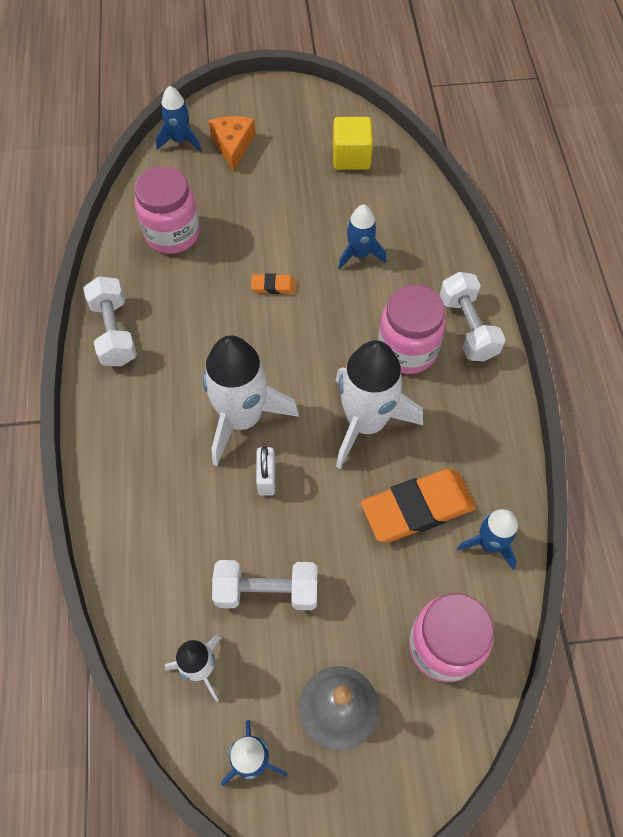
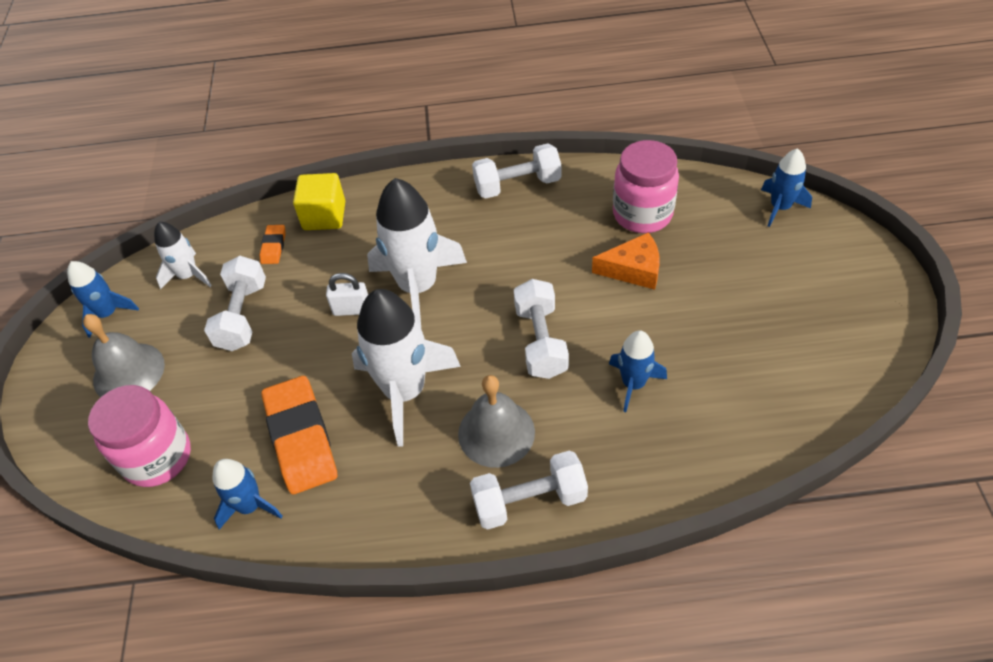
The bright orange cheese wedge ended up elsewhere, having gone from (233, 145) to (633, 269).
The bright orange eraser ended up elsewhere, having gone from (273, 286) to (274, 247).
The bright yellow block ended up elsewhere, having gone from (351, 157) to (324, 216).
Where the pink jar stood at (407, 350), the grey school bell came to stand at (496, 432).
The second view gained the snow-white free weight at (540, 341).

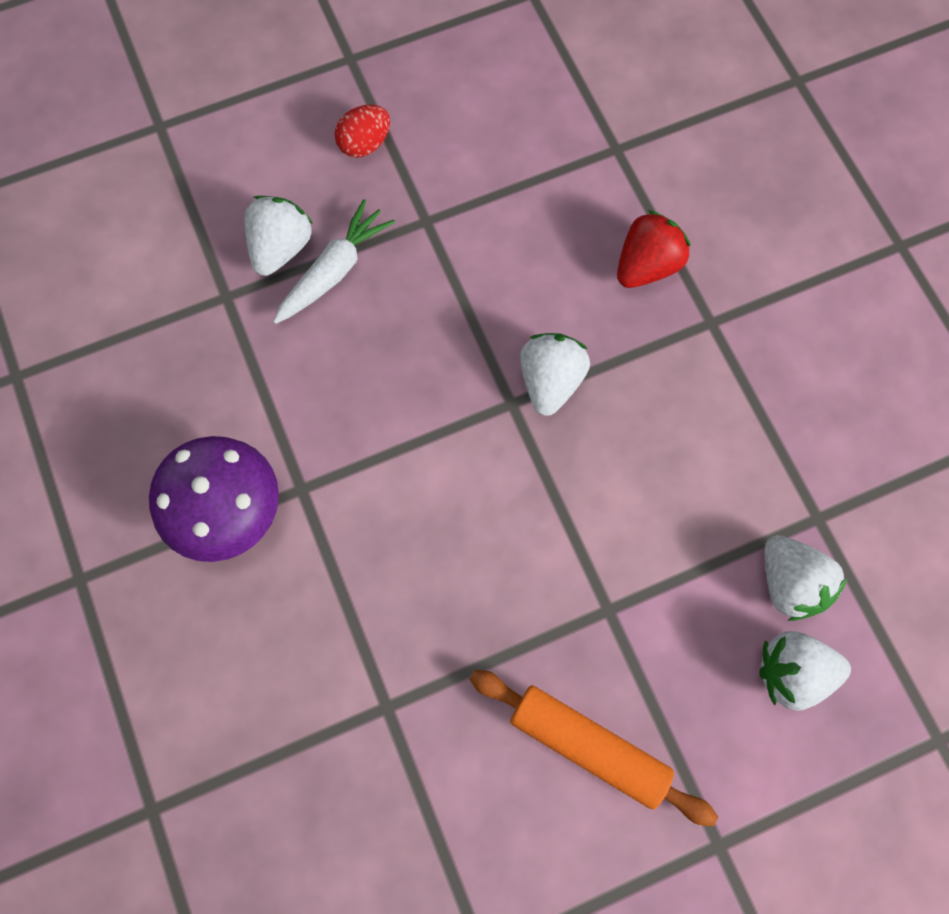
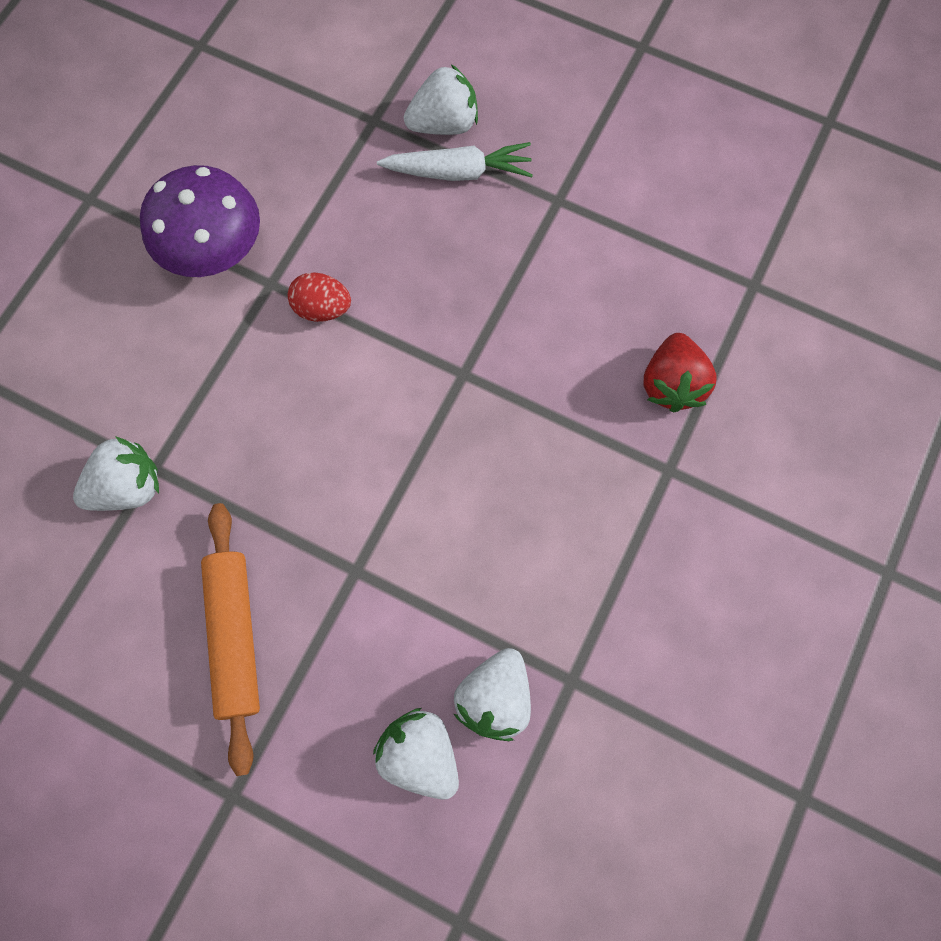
The crimson toy egg ended up elsewhere, having gone from (365, 144) to (322, 308).
The snow-white toy strawberry ended up elsewhere, having gone from (550, 381) to (128, 487).
The crimson toy strawberry at (647, 265) ended up facing another way, 90 degrees clockwise from before.

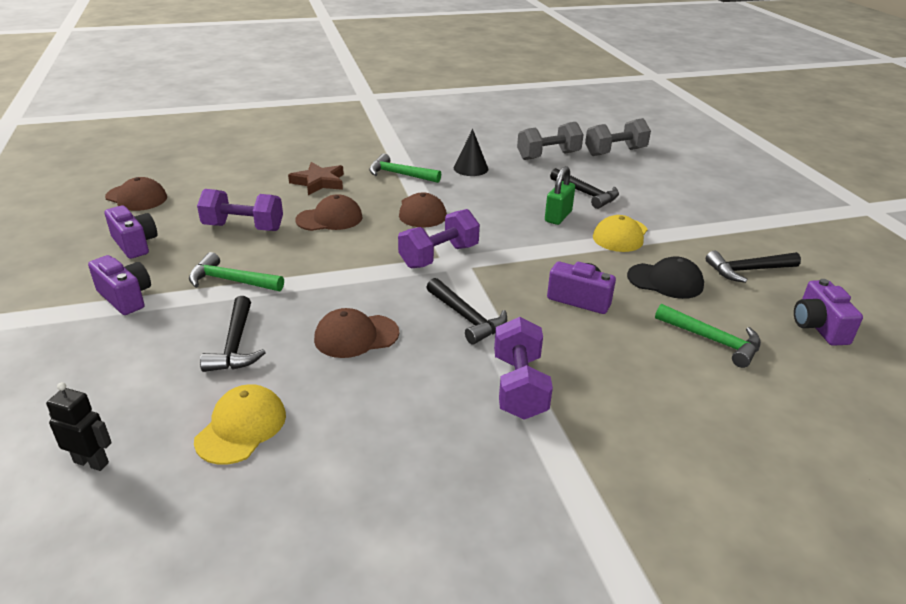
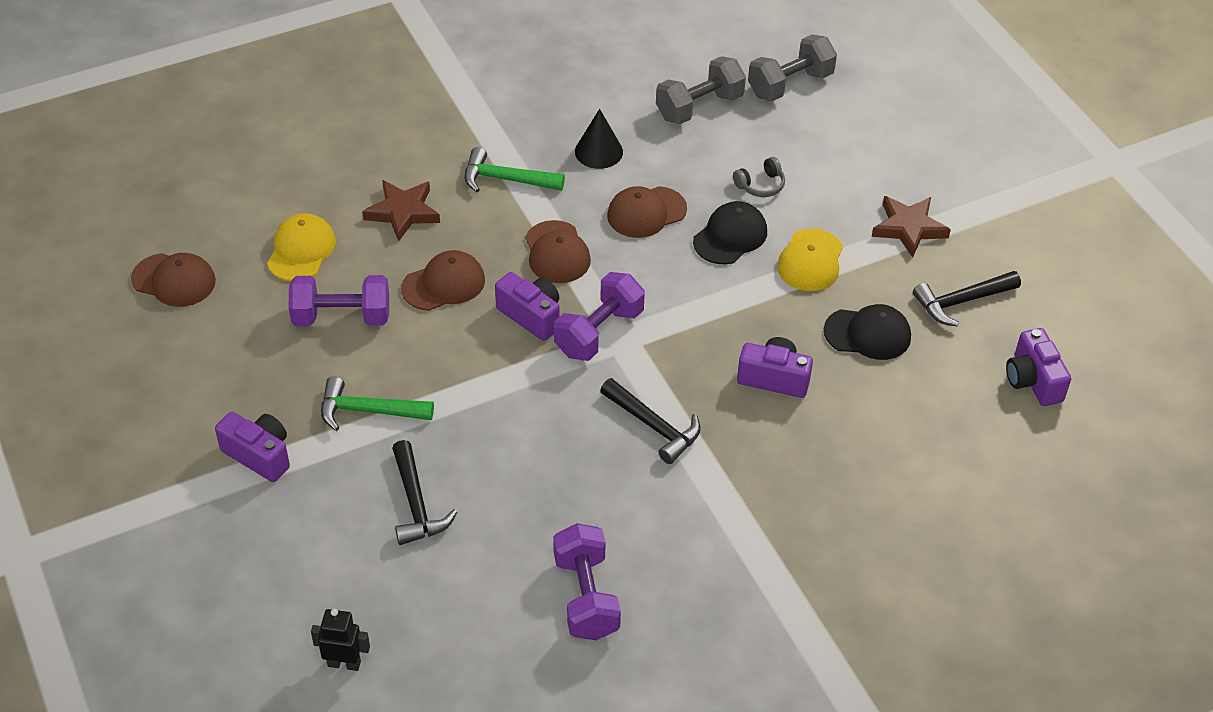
The royal purple camera ended up elsewhere, having gone from (135, 244) to (531, 316).
The bright yellow baseball cap ended up elsewhere, having gone from (241, 427) to (301, 250).
The russet baseball cap ended up elsewhere, having gone from (356, 336) to (646, 212).
The royal purple free weight ended up elsewhere, having gone from (519, 387) to (586, 597).
Where the leaf-green padlock stood at (558, 216), the jet-black baseball cap came to stand at (730, 236).
Where the jet-black hammer stood at (586, 194), the grey headphones came to stand at (760, 185).
The second view lost the leaf-green hammer at (712, 340).
The second view gained the russet five-pointed star at (908, 228).

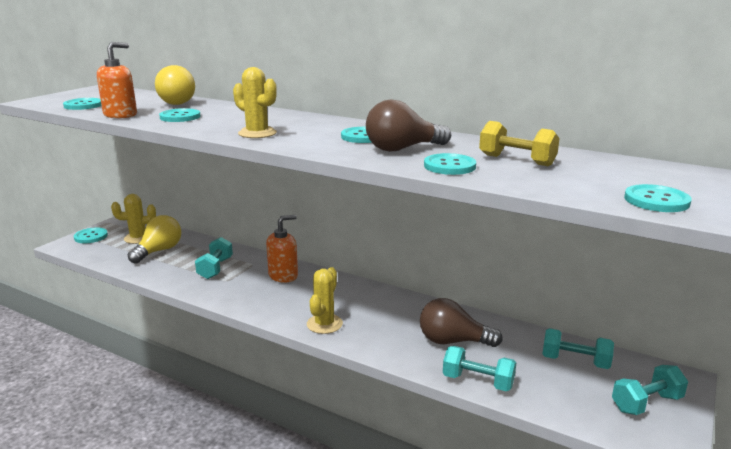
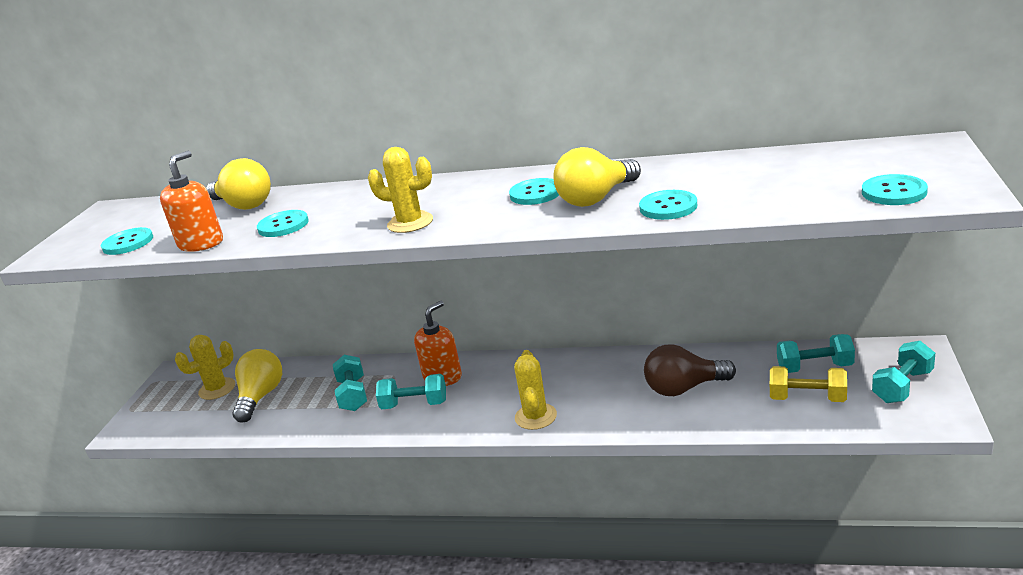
The second view lost the teal shirt button at (91, 236).
What was the russet bulb at (402, 149) turned into the bright yellow bulb at (596, 198).
The teal free weight ended up elsewhere, having gone from (477, 381) to (414, 404).
The bright yellow free weight ended up elsewhere, having gone from (516, 160) to (807, 398).

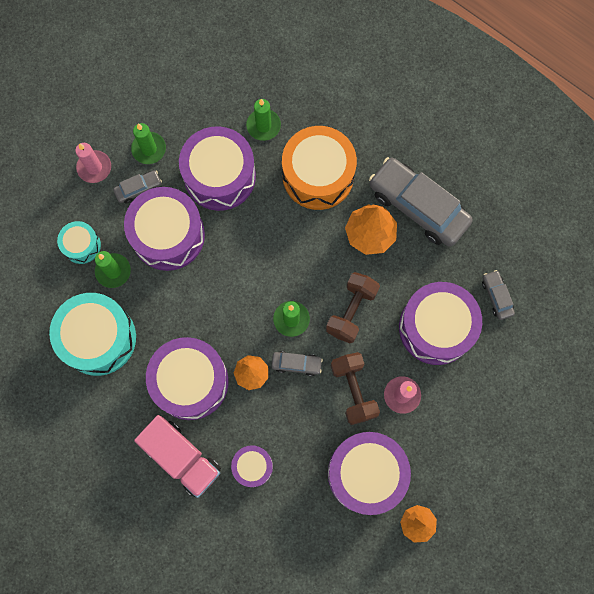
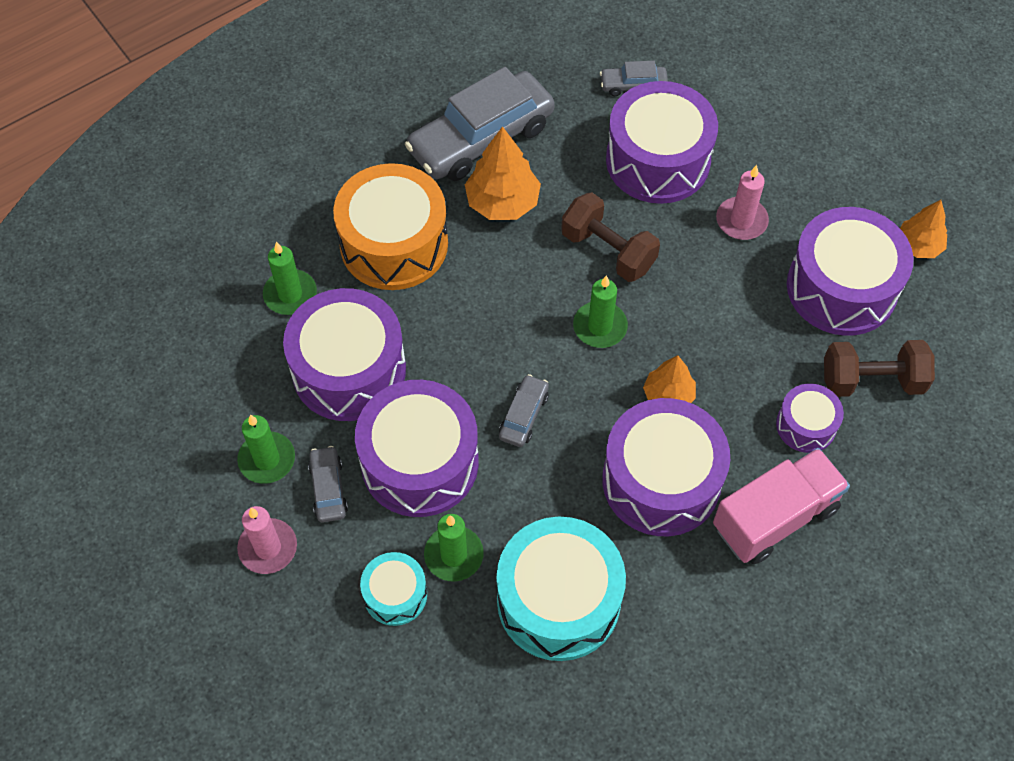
The grey toy car ended up elsewhere, having gone from (296, 364) to (524, 415).
The russet free weight ended up elsewhere, having gone from (353, 390) to (872, 381).

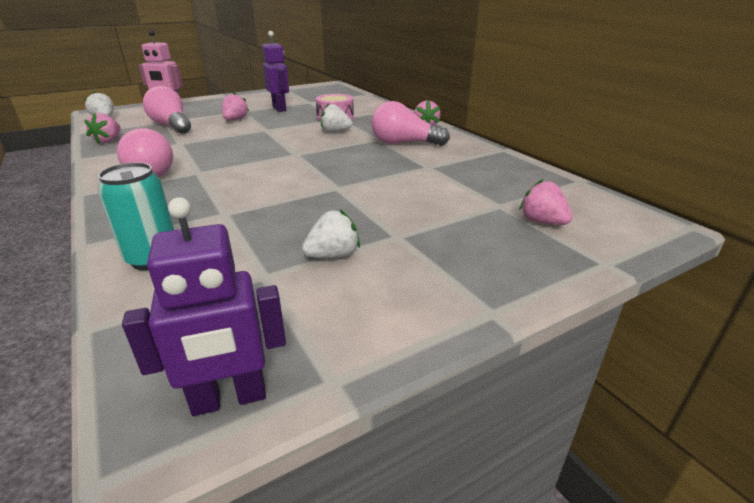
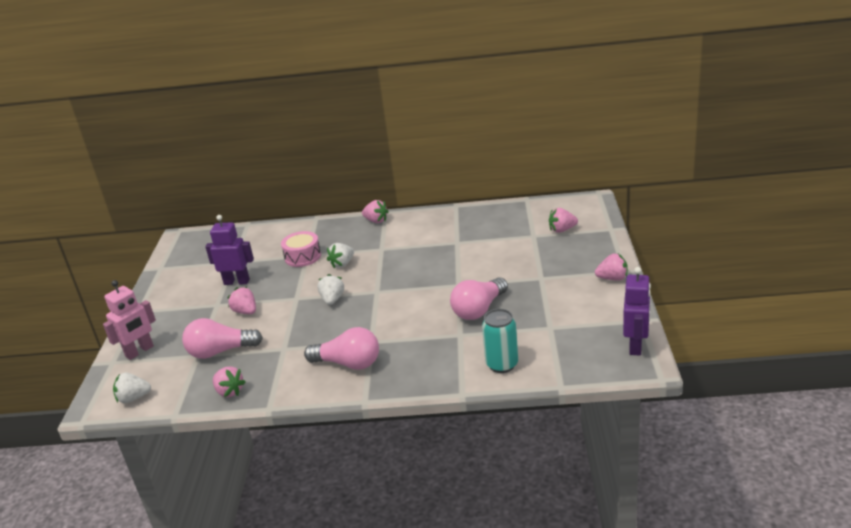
The snow-white toy strawberry ended up elsewhere, having gone from (333, 255) to (332, 300).
The pink bulb ended up elsewhere, having gone from (404, 143) to (479, 309).
The second view gained the pink toy strawberry at (612, 278).

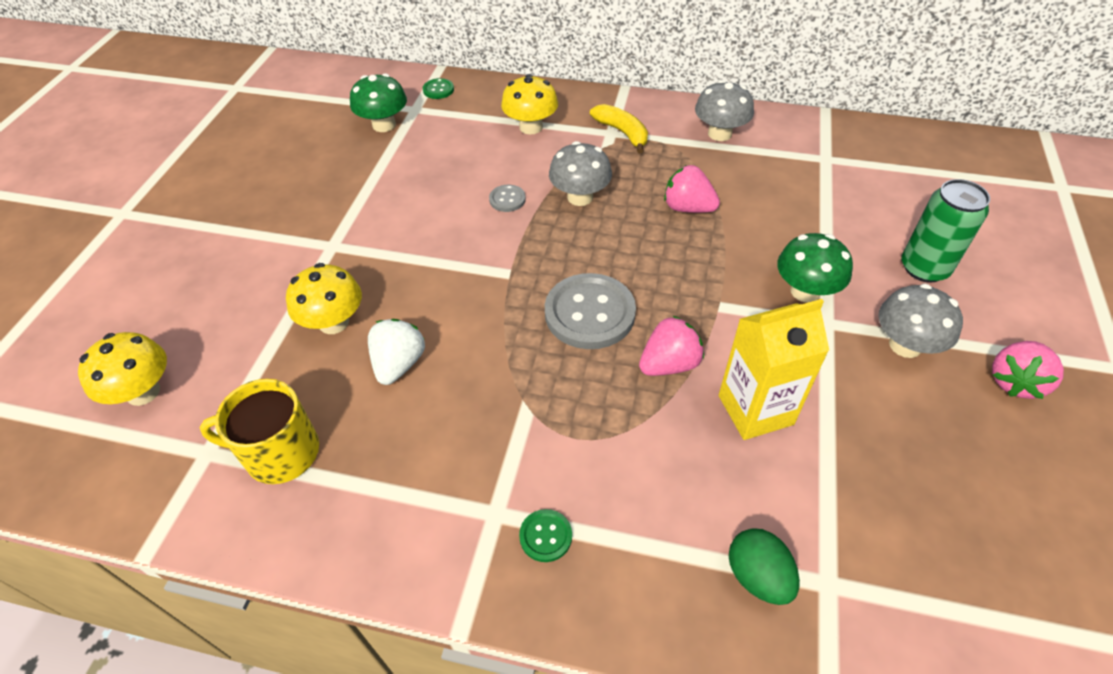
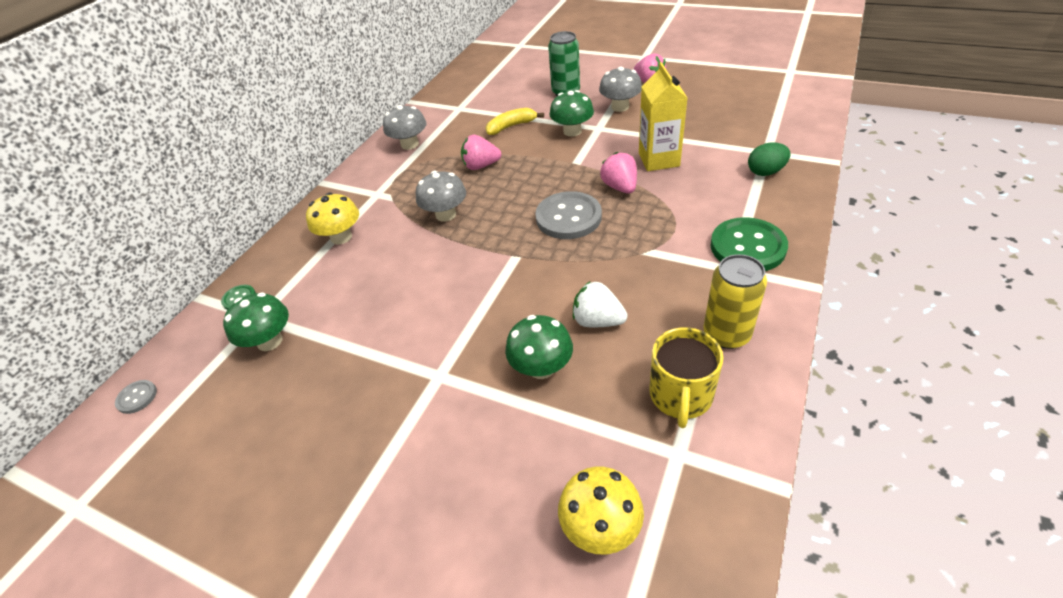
What was the bright yellow fungus at (334, 322) turned into the leaf-green fungus at (541, 367).
The grey shirt button ended up elsewhere, having gone from (507, 199) to (137, 397).
The size of the leaf-green shirt button at (545, 536) changed by a factor of 2.16.
The bright yellow banana fruit ended up elsewhere, having gone from (622, 133) to (511, 126).
The pink toy strawberry at (688, 208) ended up facing another way, 45 degrees clockwise from before.
The second view gained the bright yellow tin at (726, 334).

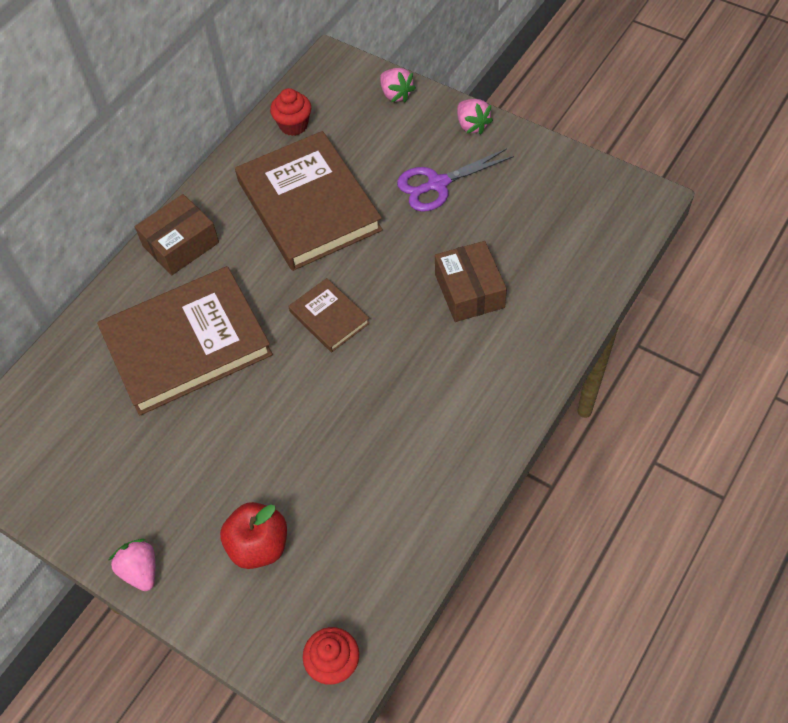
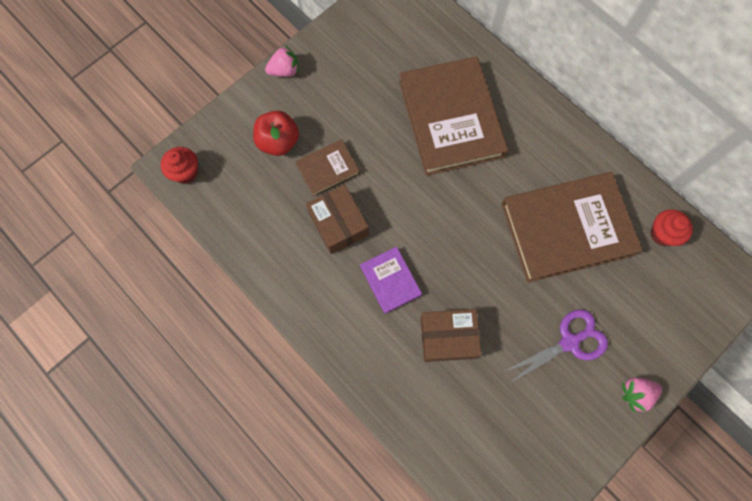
The russet parcel ended up elsewhere, having gone from (181, 244) to (338, 224).
The russet book ended up elsewhere, having gone from (329, 317) to (327, 169).
The second view lost the pink toy strawberry at (396, 94).
The royal purple pair of scissors at (438, 184) ended up facing another way, 75 degrees clockwise from before.
The second view gained the royal purple book at (390, 281).

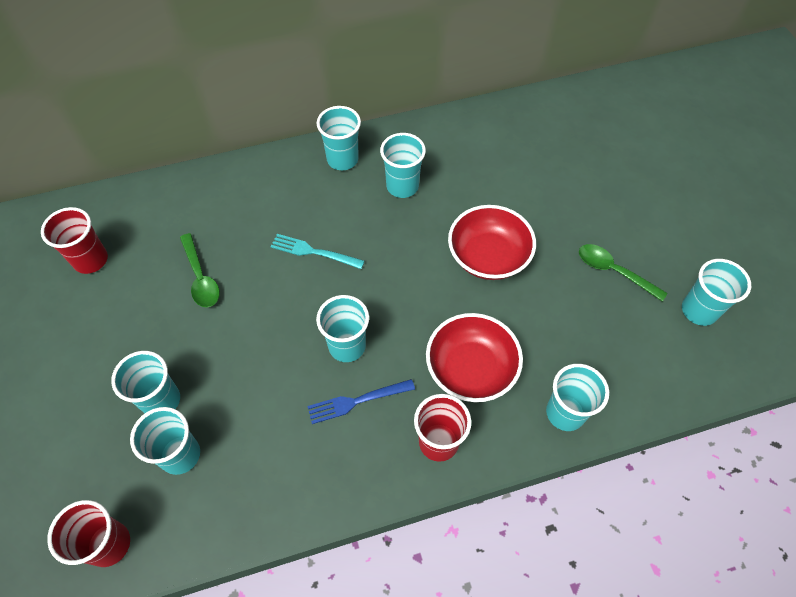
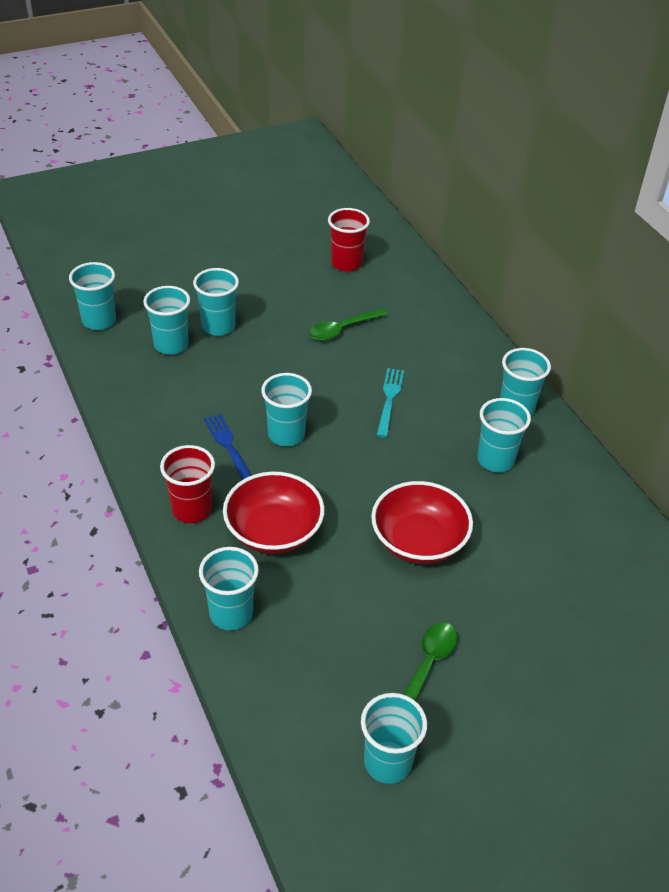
What was the crimson tumbler at (109, 544) turned into the teal tumbler at (99, 321).

